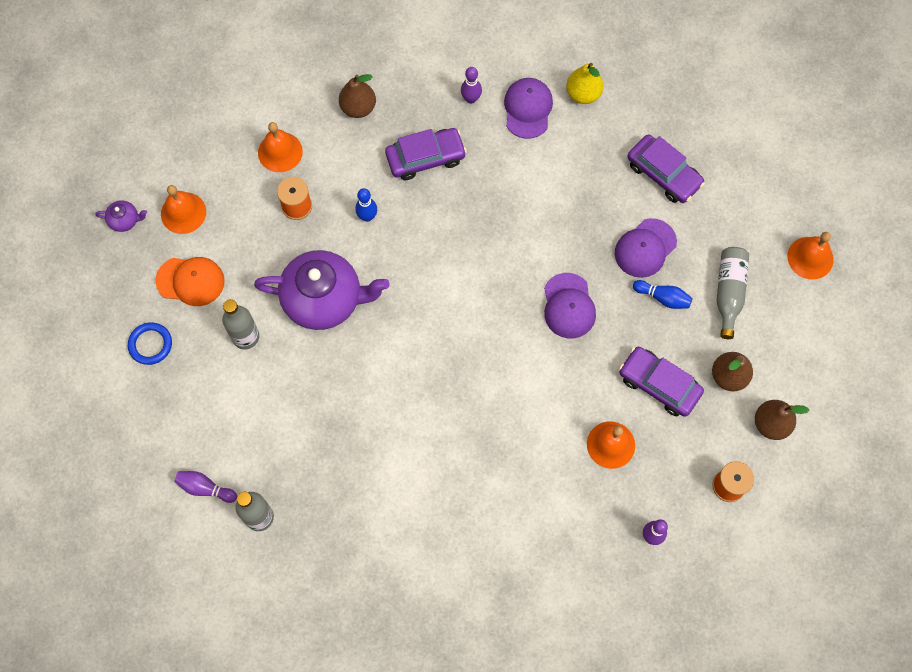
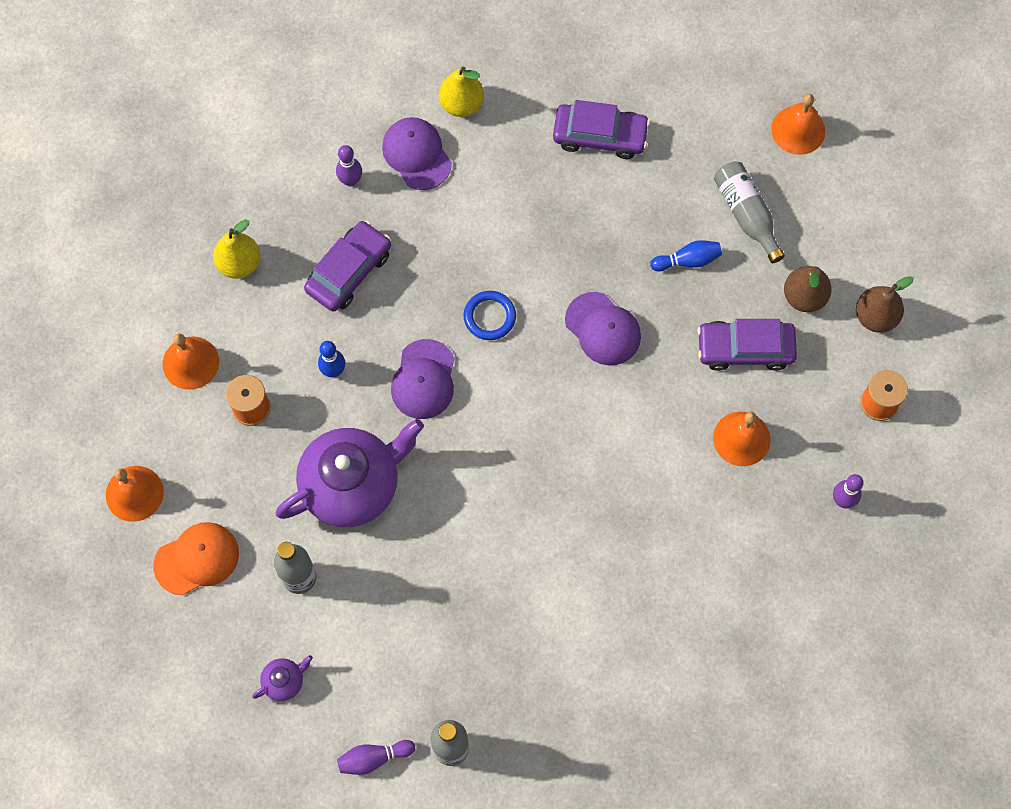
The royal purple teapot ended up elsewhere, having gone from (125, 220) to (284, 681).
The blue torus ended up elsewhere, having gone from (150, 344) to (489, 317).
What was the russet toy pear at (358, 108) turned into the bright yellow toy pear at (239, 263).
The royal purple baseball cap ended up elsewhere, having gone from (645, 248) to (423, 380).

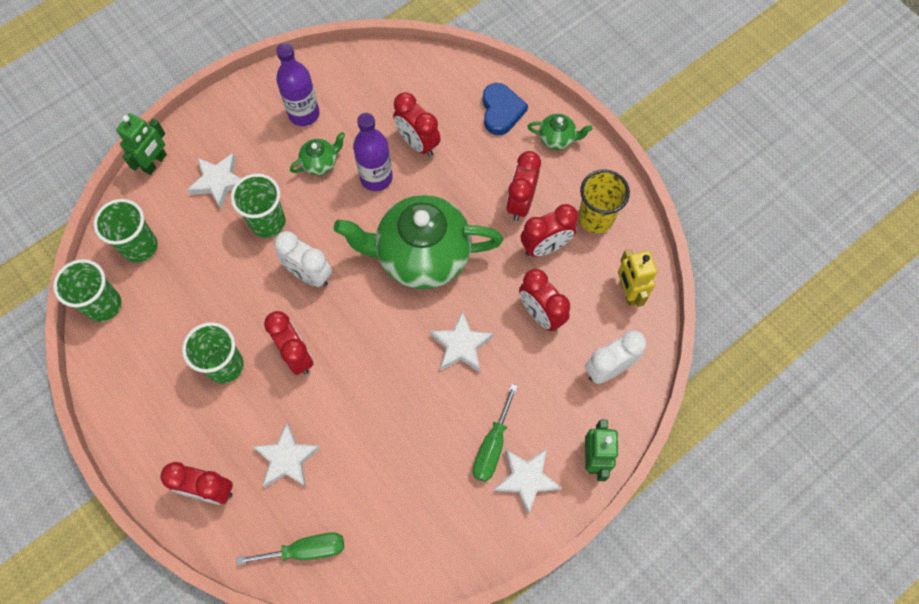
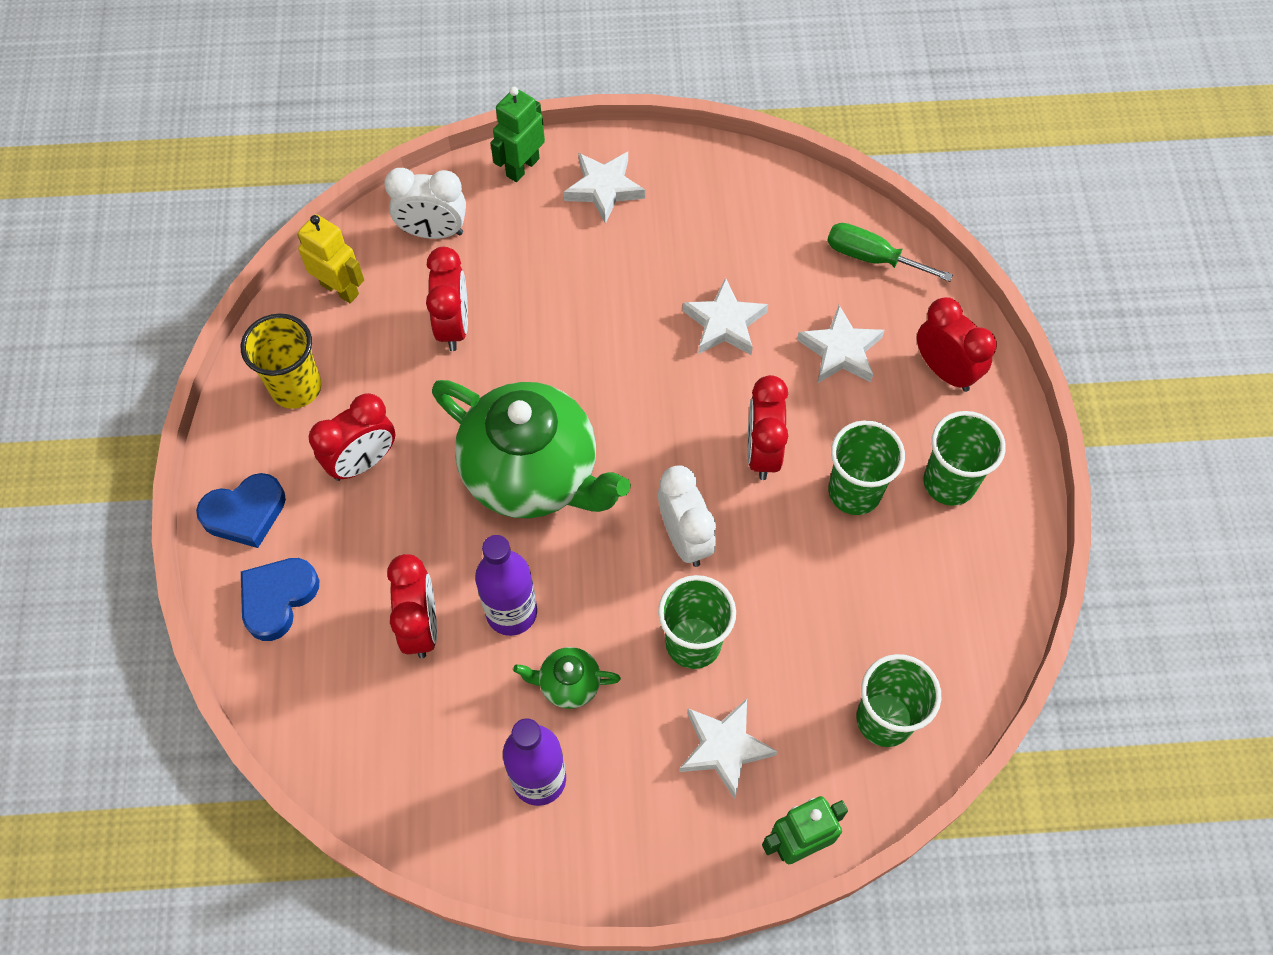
The leaf-green tumbler ended up elsewhere, having gone from (103, 305) to (949, 483).
The snow-white five-pointed star ended up elsewhere, having gone from (461, 345) to (724, 323).
The second view lost the leaf-green screwdriver at (492, 446).
The second view lost the crimson alarm clock at (545, 246).
Where the leaf-green teapot stood at (557, 138), the blue love heart came to stand at (245, 513).
The bright yellow toy robot at (628, 292) ended up facing another way, 75 degrees counterclockwise from before.

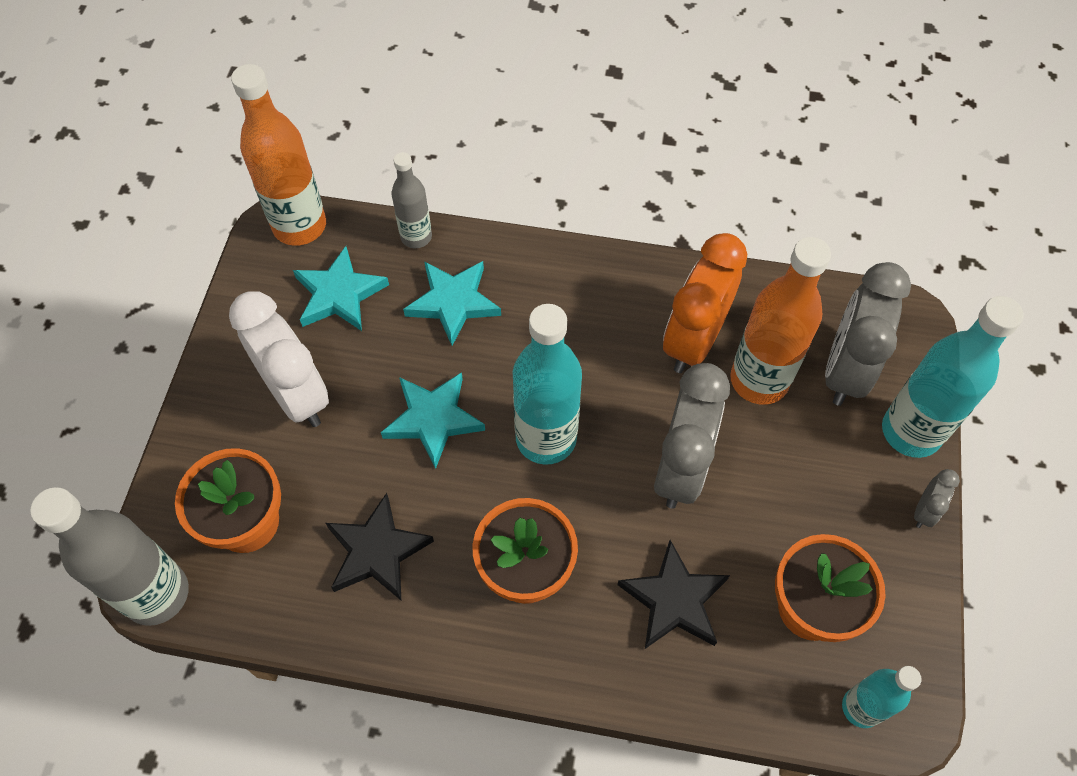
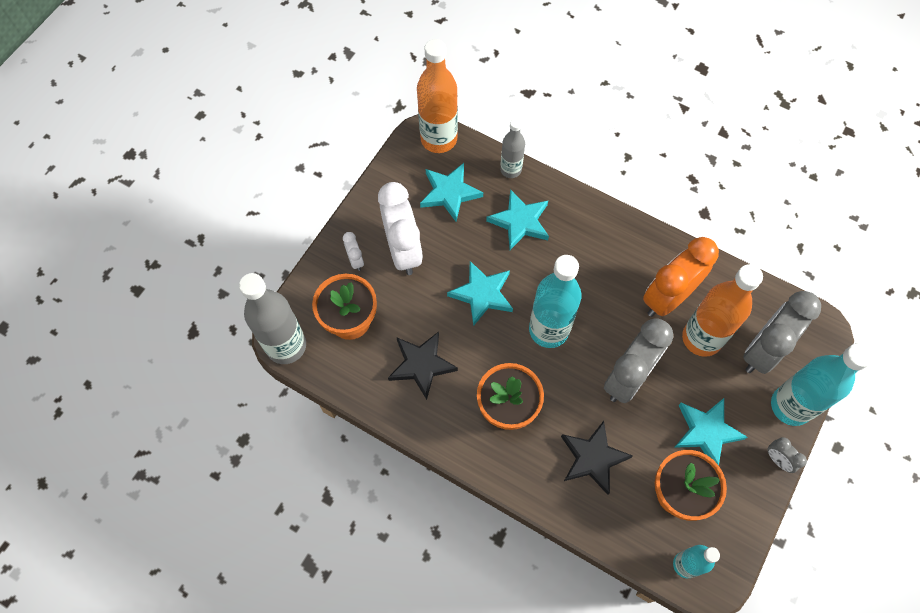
The grey alarm clock at (924, 511) ended up facing another way, 90 degrees clockwise from before.
The second view gained the snow-white alarm clock at (355, 260).
The second view gained the teal five-pointed star at (706, 432).

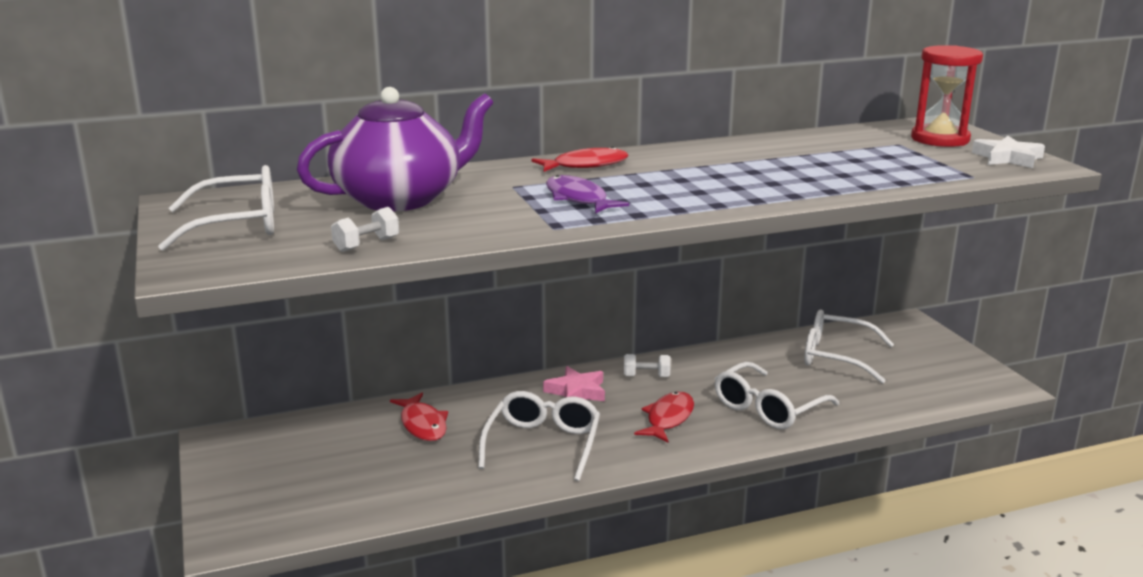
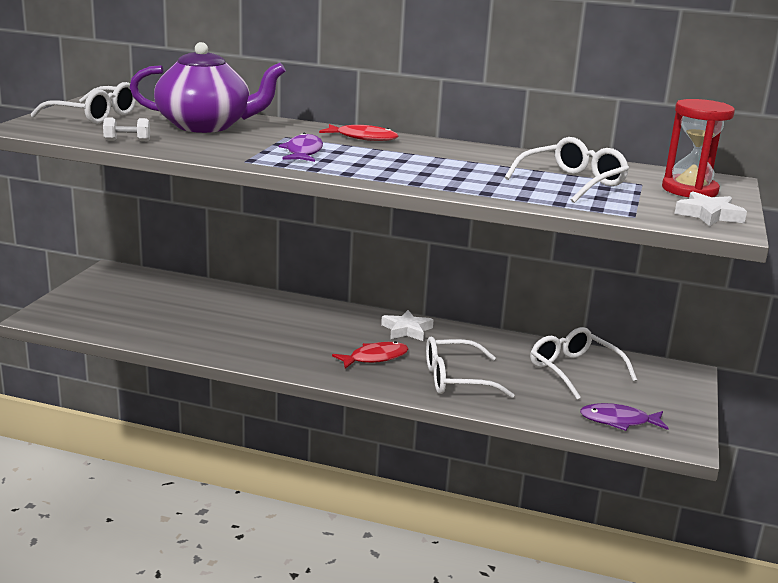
The second view lost the crimson toy fish at (422, 425).
The snow-white glasses ended up elsewhere, having gone from (543, 444) to (572, 183).
The second view lost the pink five-pointed star at (576, 391).
Where the snow-white free weight stood at (646, 376), the snow-white five-pointed star came to stand at (407, 330).
The second view gained the royal purple toy fish at (618, 421).

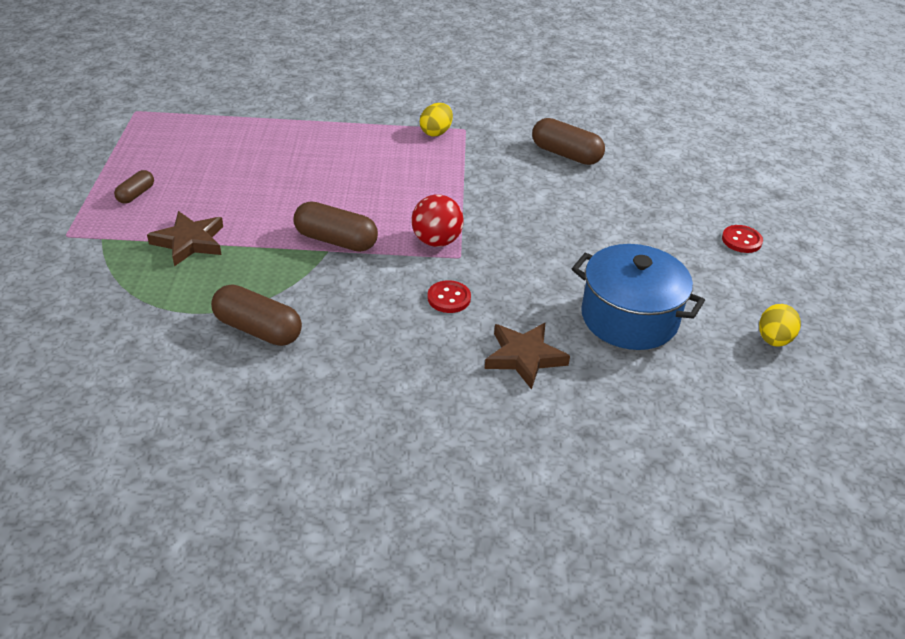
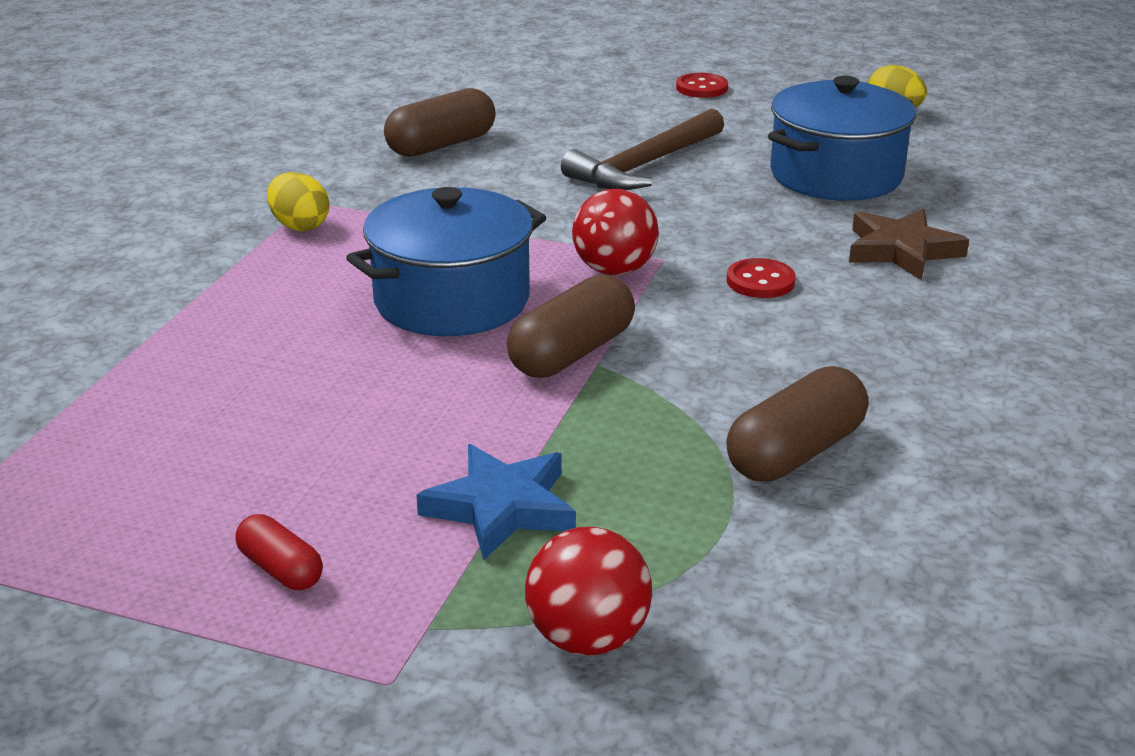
What was the russet capsule at (136, 194) turned into the crimson capsule at (280, 569).
What was the russet five-pointed star at (189, 242) turned into the blue five-pointed star at (501, 507).
The second view gained the blue pot at (452, 300).
The second view gained the crimson play ball at (588, 638).
The second view gained the russet hammer at (643, 166).

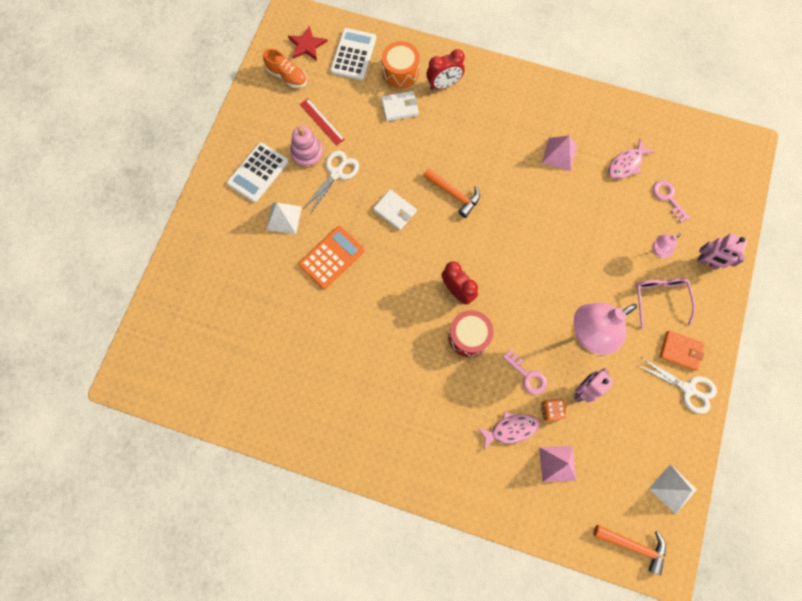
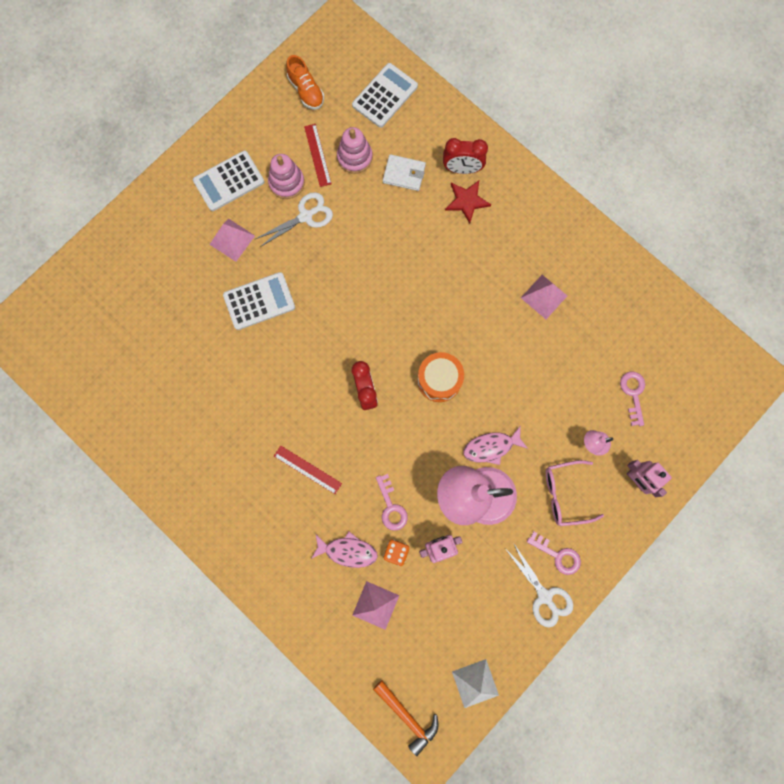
What was the snow-white solid pyramid at (284, 218) turned into the pink solid pyramid at (232, 240).
The crimson five-pointed star ended up elsewhere, having gone from (307, 45) to (466, 201).
What was the bright orange pocket calculator at (332, 257) turned into the snow-white pocket calculator at (259, 301).
The second view lost the snow-white card wallet at (395, 211).
The bright orange snare drum ended up elsewhere, having gone from (400, 72) to (439, 380).
The second view lost the bright orange hammer at (454, 194).
The second view lost the crimson snare drum at (468, 336).
The pink toy fish ended up elsewhere, having gone from (626, 164) to (491, 447).
The pink glasses at (660, 299) ended up facing another way, 120 degrees counterclockwise from before.
Where the bright orange card wallet stood at (680, 351), the pink latchkey came to stand at (558, 555).
The second view gained the crimson measuring stick at (307, 469).
The second view gained the pink ring stacker at (354, 157).

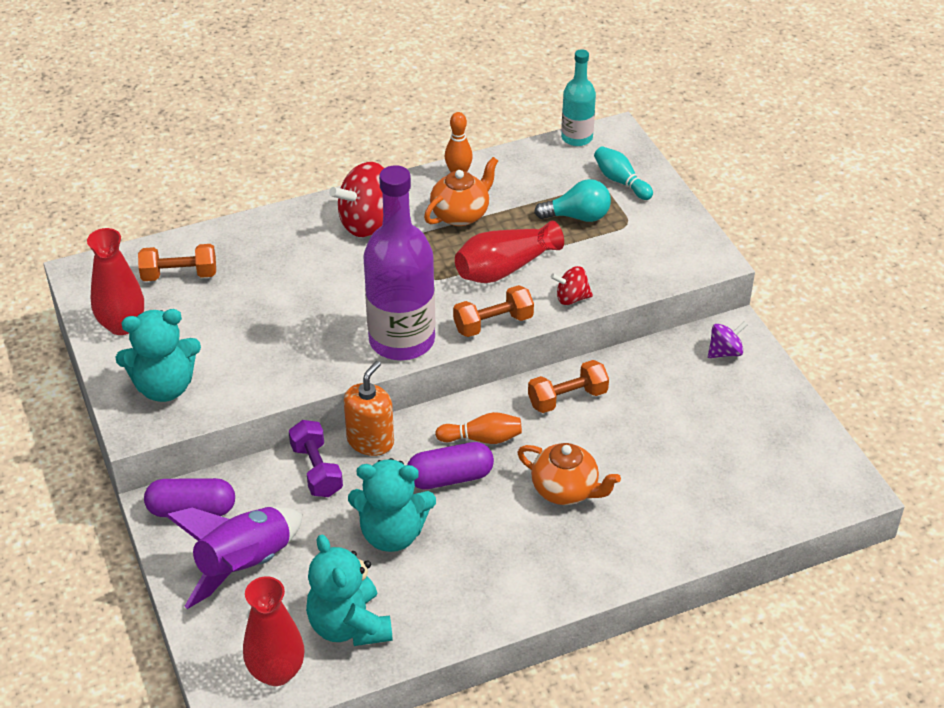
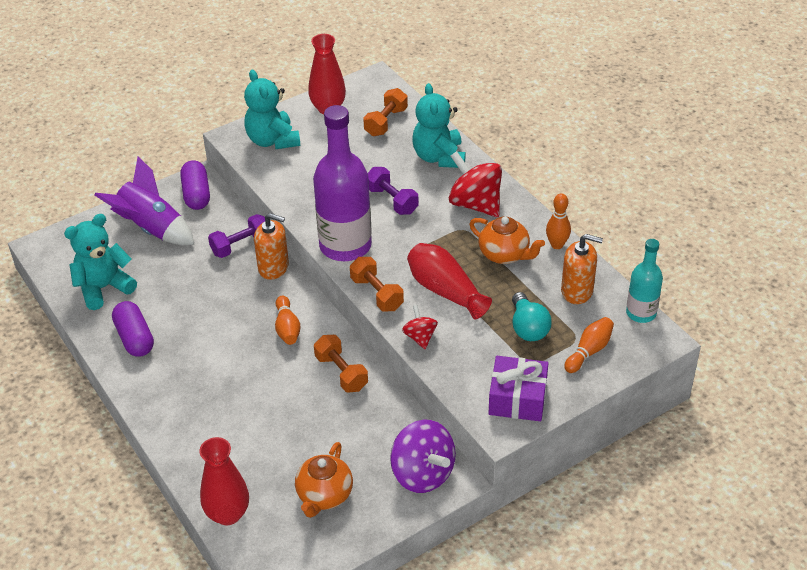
The bright orange free weight at (179, 275) ended up facing another way, 45 degrees clockwise from before.
The crimson flower vase ended up elsewhere, having gone from (276, 672) to (228, 514).
The teal teddy bear ended up elsewhere, having gone from (392, 533) to (439, 157).
The royal purple capsule ended up elsewhere, having gone from (450, 477) to (135, 338).
The bright orange teapot ended up elsewhere, having gone from (566, 490) to (324, 495).
What was the teal skittle at (621, 181) turned into the bright orange skittle at (589, 351).
The size of the royal purple toy top at (725, 352) changed by a factor of 1.89.
The second view gained the royal purple free weight at (392, 200).
The second view gained the royal purple gift at (517, 398).
The second view gained the bright orange soap dispenser at (577, 291).

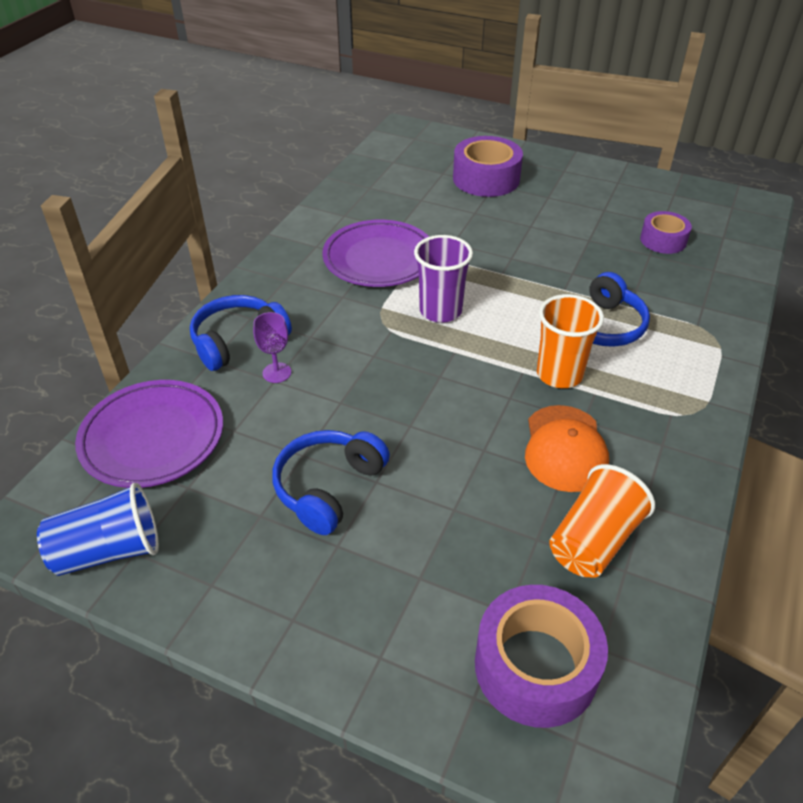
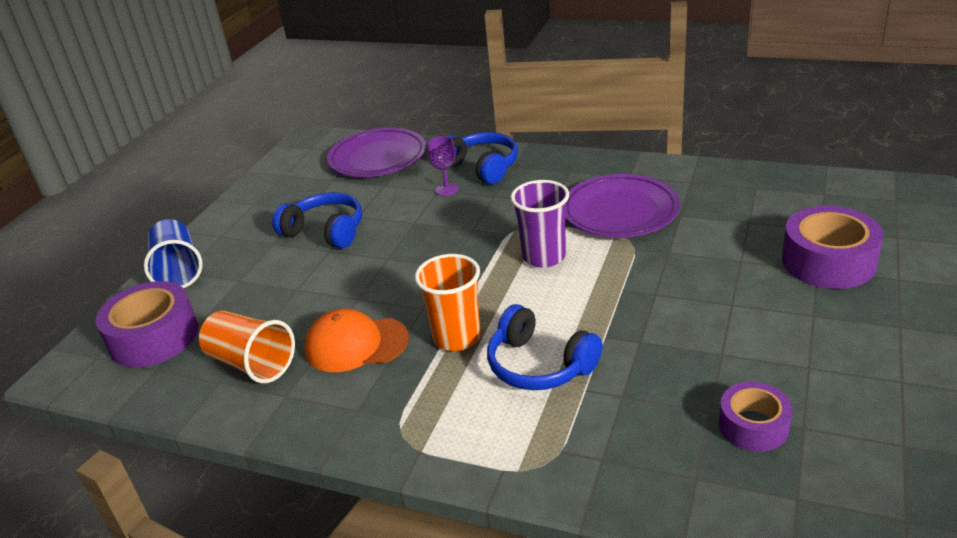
The blue tumbler ended up elsewhere, having gone from (109, 551) to (178, 270).

